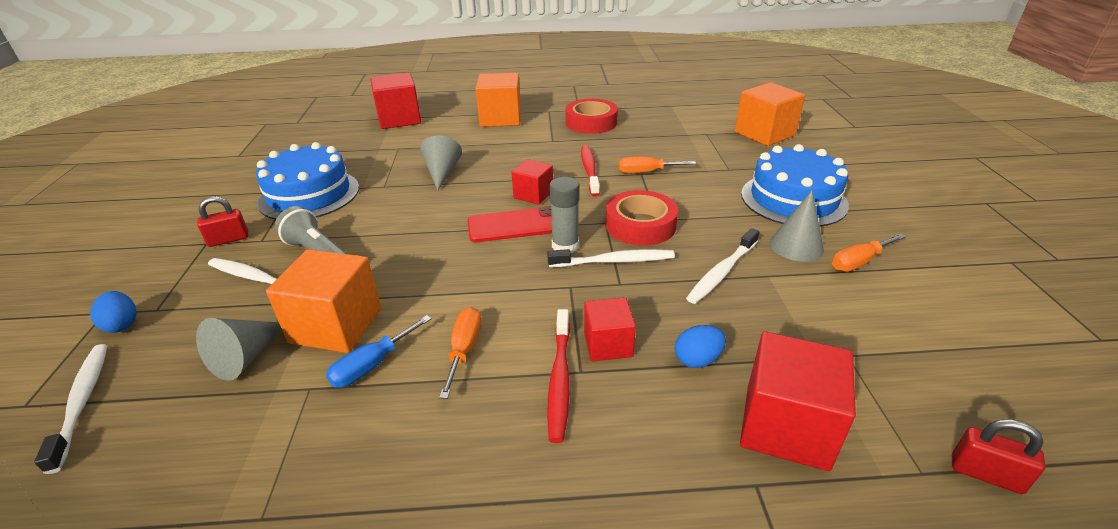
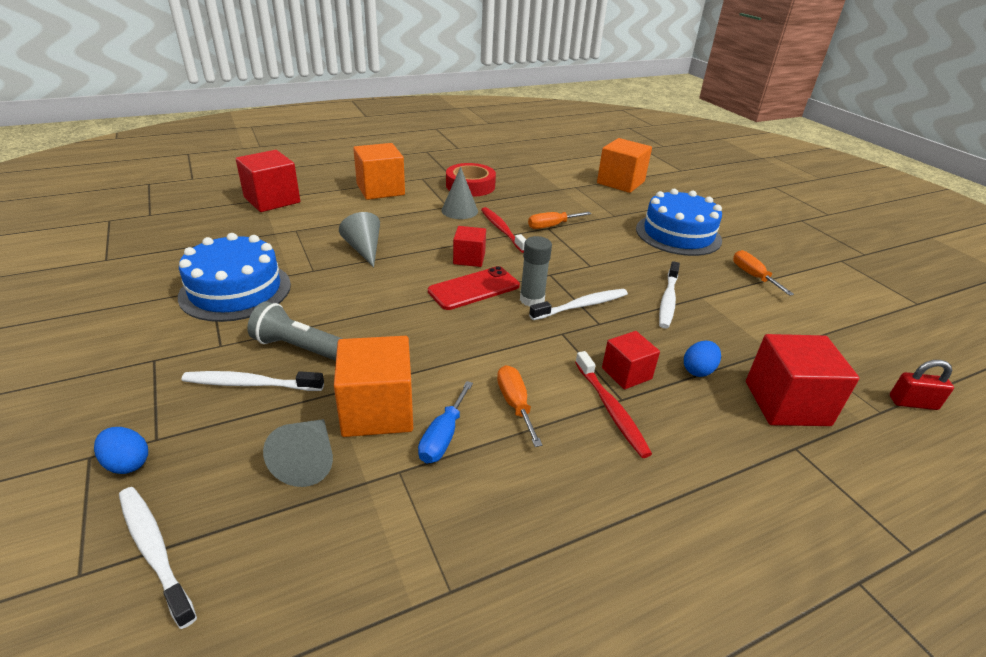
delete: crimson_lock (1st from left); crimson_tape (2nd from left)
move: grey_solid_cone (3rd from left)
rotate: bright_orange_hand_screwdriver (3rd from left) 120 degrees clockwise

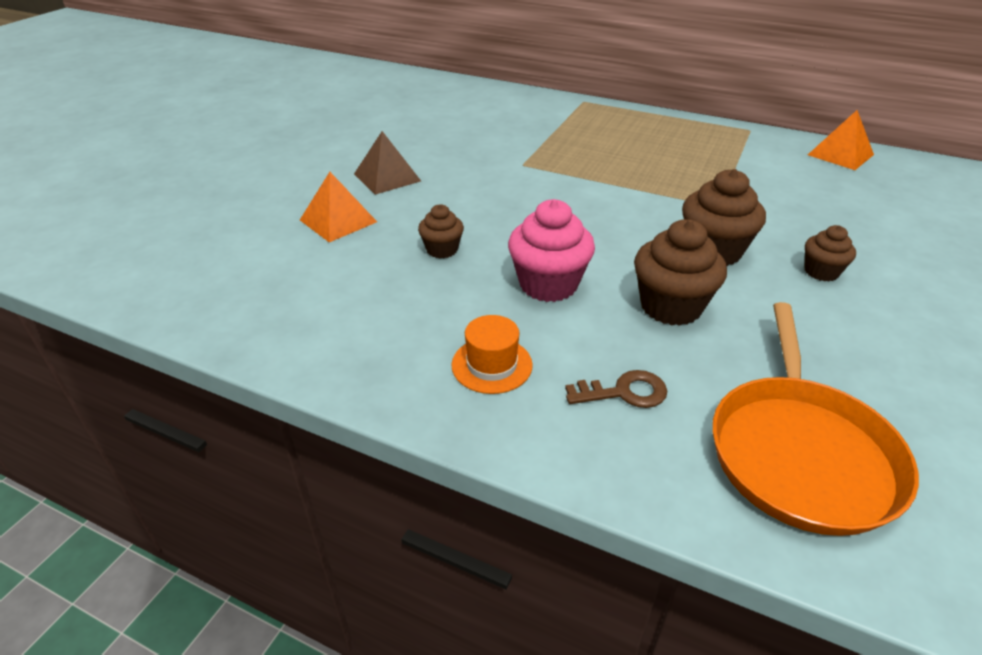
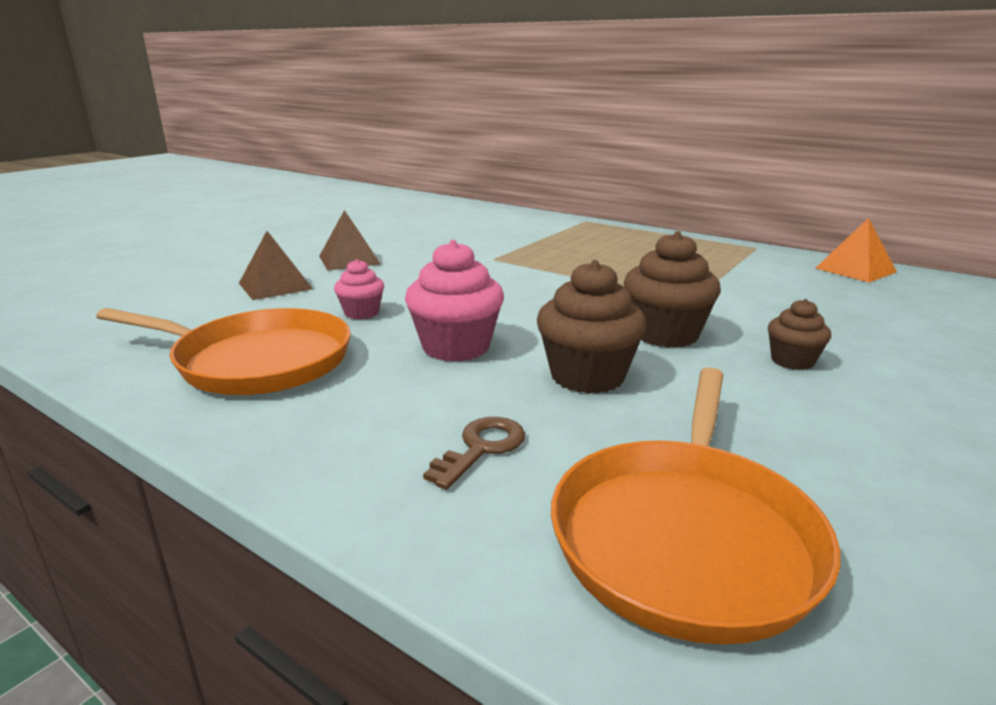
delete: bright_orange_top_hat
insert: bright_orange_skillet (1st from left)
recolor: bright_orange_solid_pyramid (1st from left) to russet_solid_pyramid (1st from left); russet_muffin (1st from left) to pink_muffin (1st from left)
rotate: russet_key 60 degrees counterclockwise

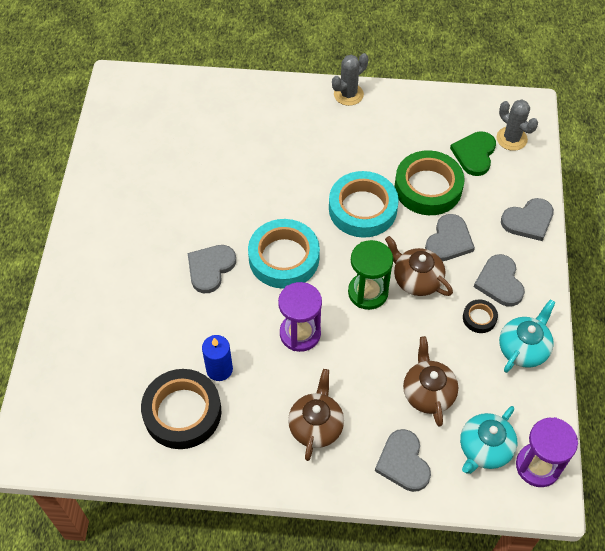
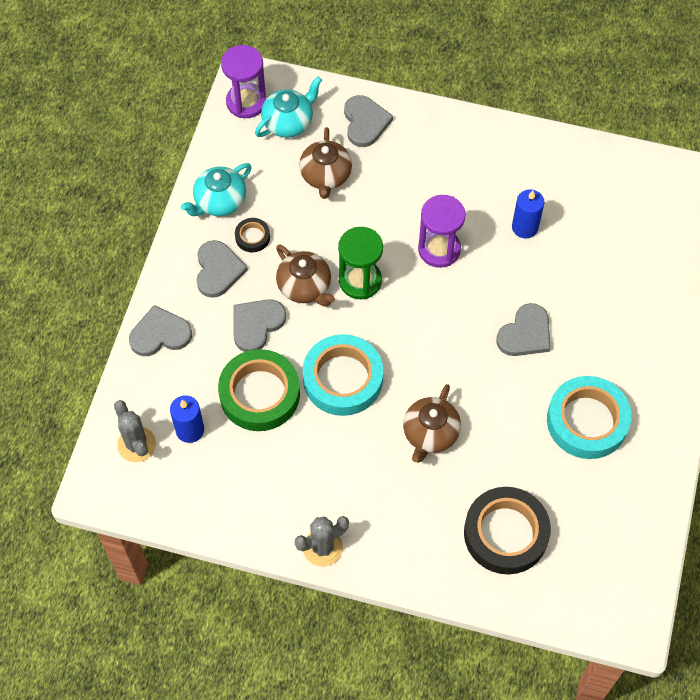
move: russet_tea_pot (1st from left in the first image) to russet_tea_pot (3rd from left); jet-black_tape (1st from left in the first image) to jet-black_tape (2nd from left); aqua_tape (1st from left in the first image) to aqua_tape (2nd from left)
replace: leaf-green_love_heart to cobalt_candle (1st from left)

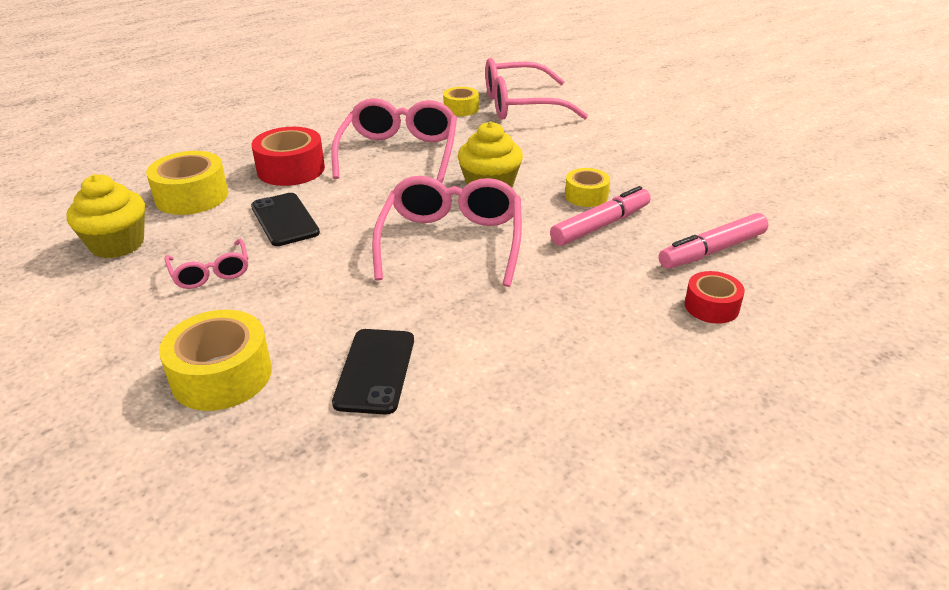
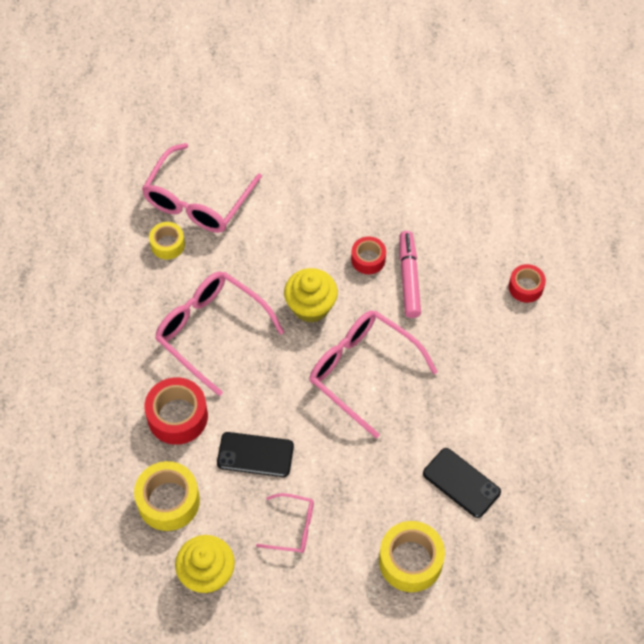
delete: pink_marker_pen (2nd from left)
recolor: bright_yellow_tape (4th from left) to crimson_tape (2nd from left)

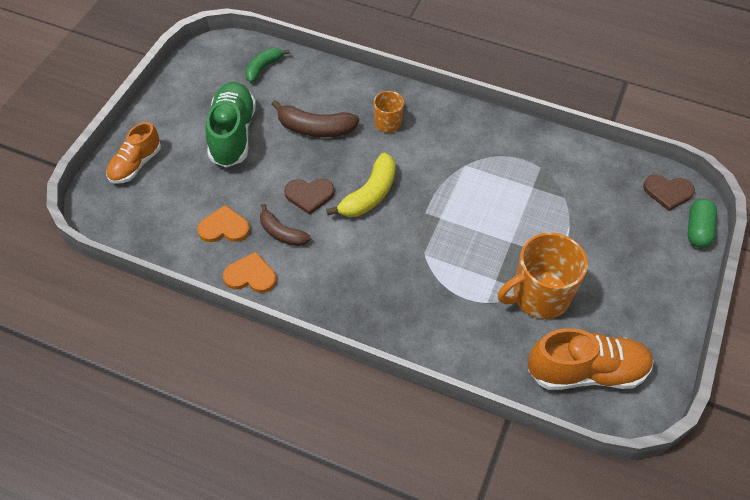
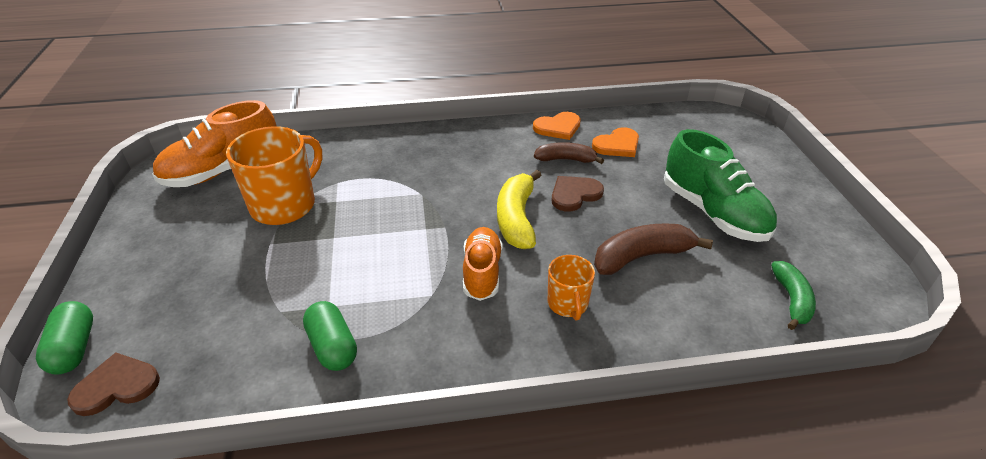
insert: leaf-green_capsule (2nd from left)
move: bright_orange_lace-up_shoe (1st from left in the first image) to bright_orange_lace-up_shoe (2nd from left)

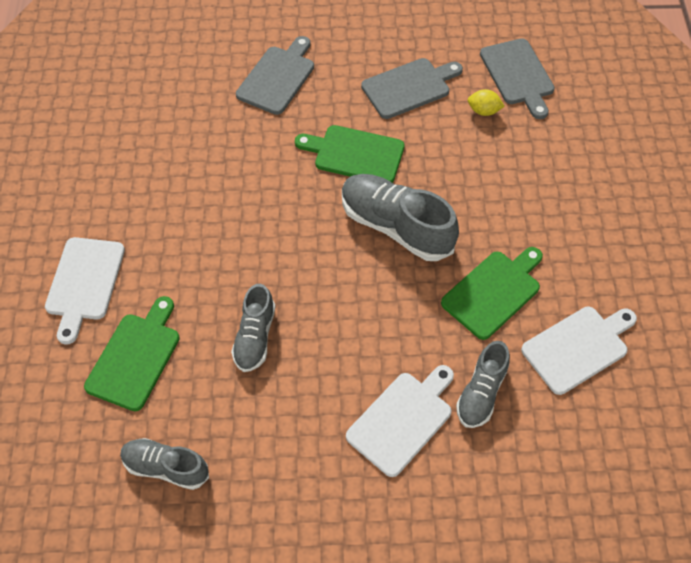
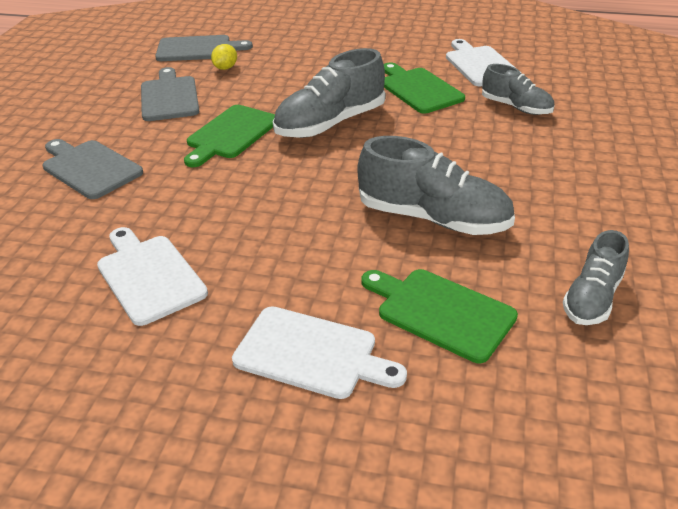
move: white_bread_board (2nd from left in the first image) to white_bread_board (1st from left)
resize: grey_lace-up_shoe (2nd from left) x1.65

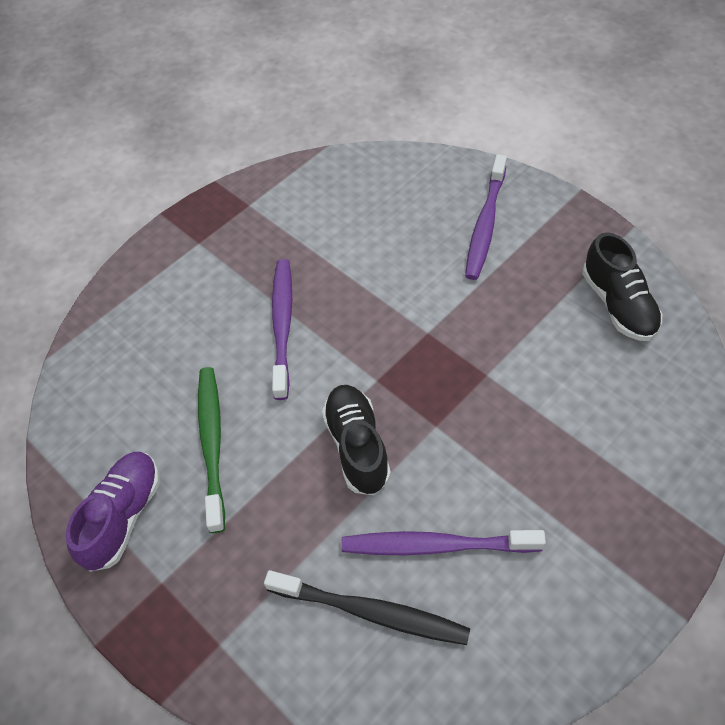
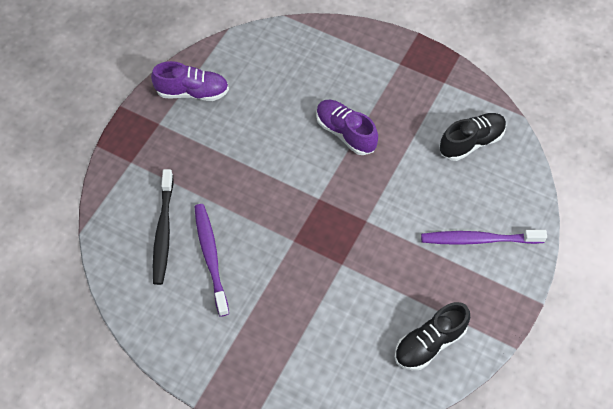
delete: leaf-green_tooth_brush
move: jet-black_lace-up_shoe (1st from left in the first image) to jet-black_lace-up_shoe (2nd from left)
replace: purple_tooth_brush (1st from left) to purple_lace-up_shoe (2nd from left)

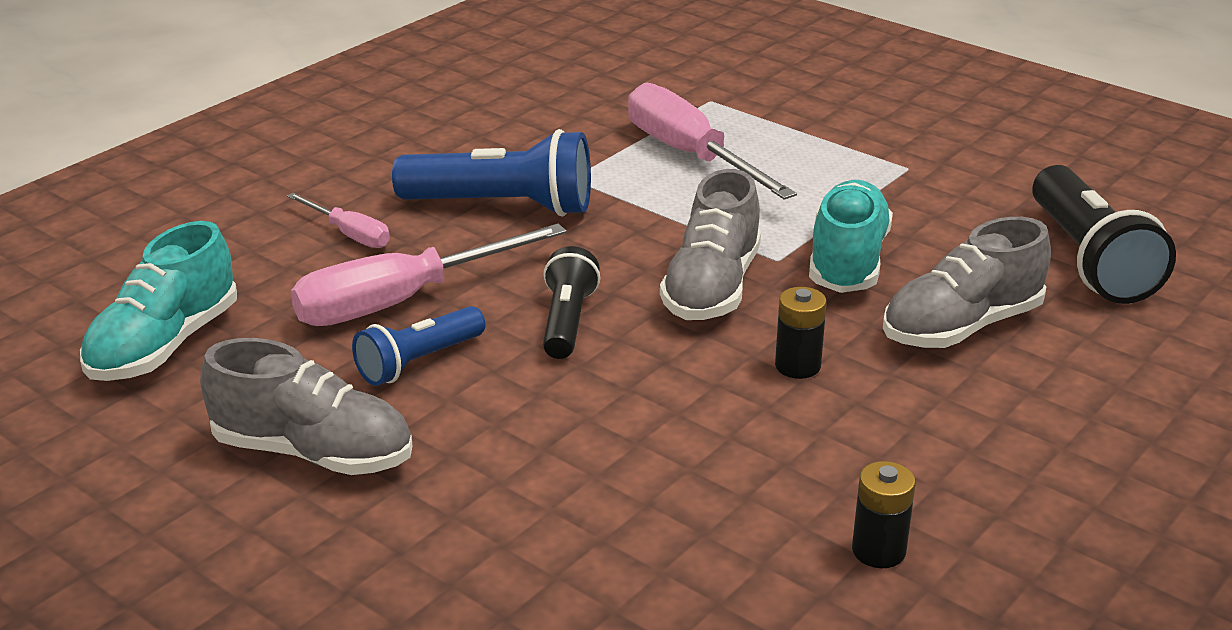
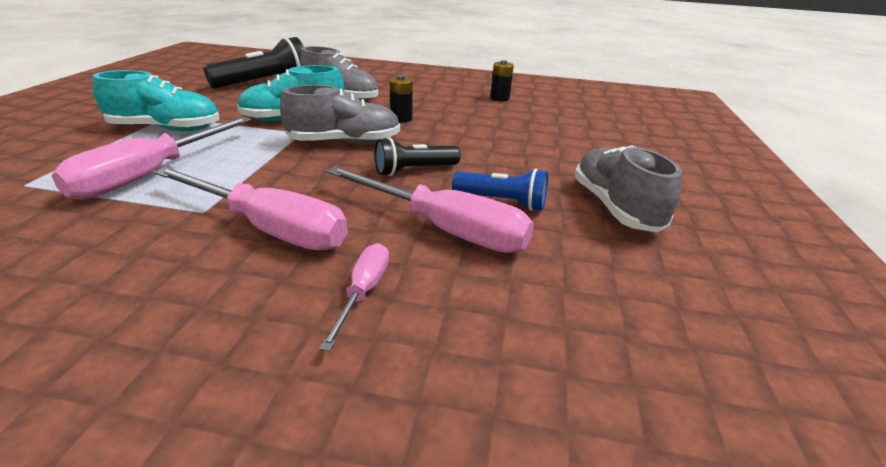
move: aqua_lace-up_shoe (1st from left)
replace: cobalt_pocket_torch (2nd from left) to pink_hand_screwdriver (2nd from left)

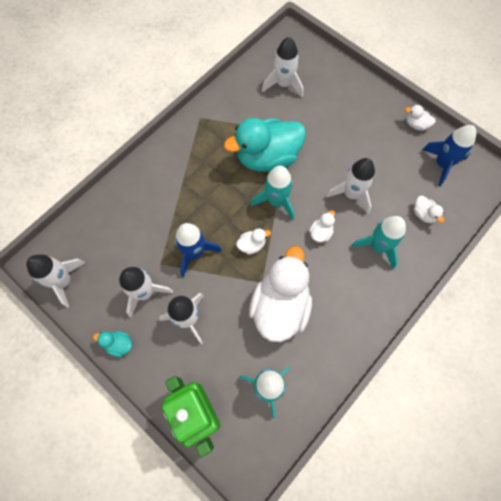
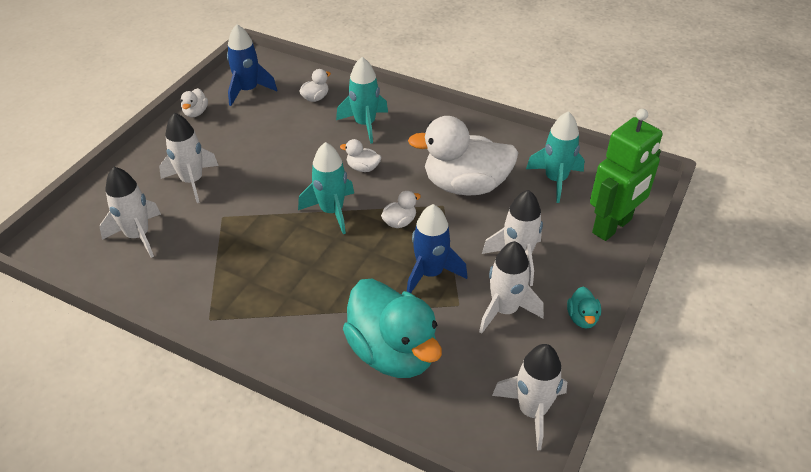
move: white_rocket (5th from left in the first image) to white_rocket (2nd from left); aqua_rubber_duck (2nd from left in the first image) to aqua_rubber_duck (1st from left)
rotate: white_rubber_duck (1st from left in the first image) 90 degrees clockwise

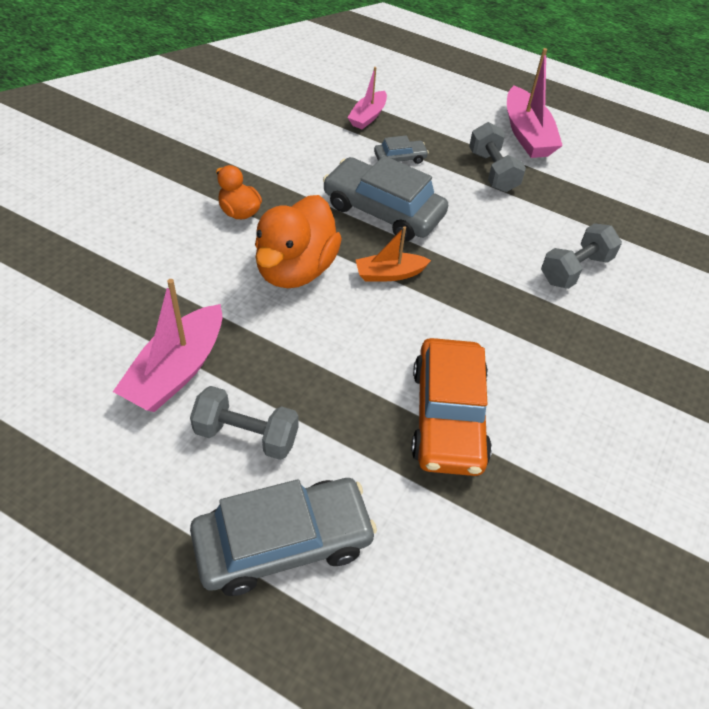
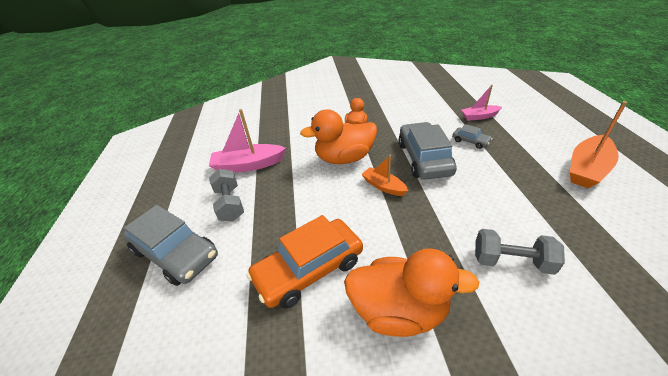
delete: grey_free_weight (2nd from left)
insert: bright_orange_rubber_duck (3rd from left)
recolor: pink_boat (3rd from left) to bright_orange_boat (2nd from left)

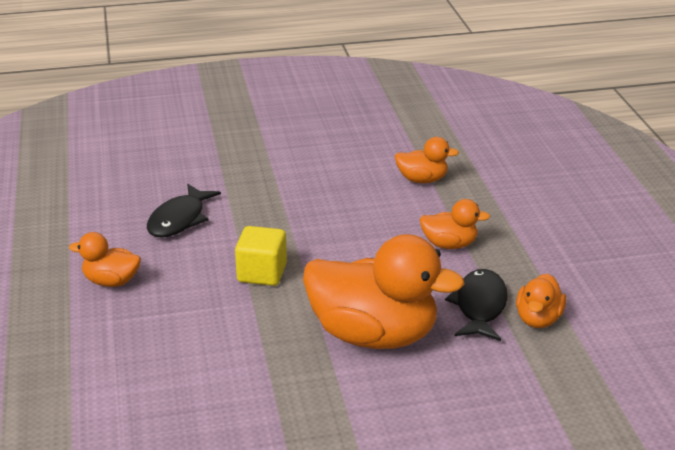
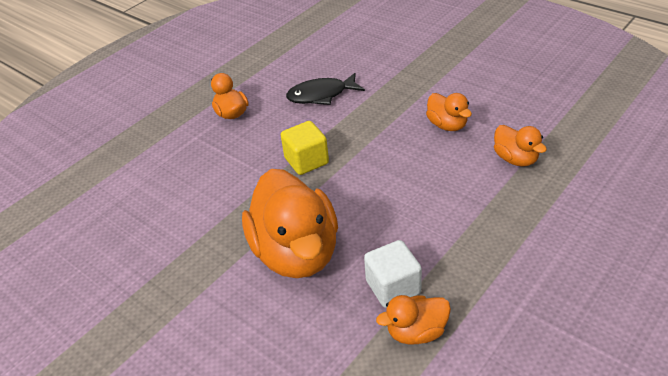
move: bright_orange_rubber_duck (4th from left)
replace: jet-black_fish (2nd from left) to white_cube

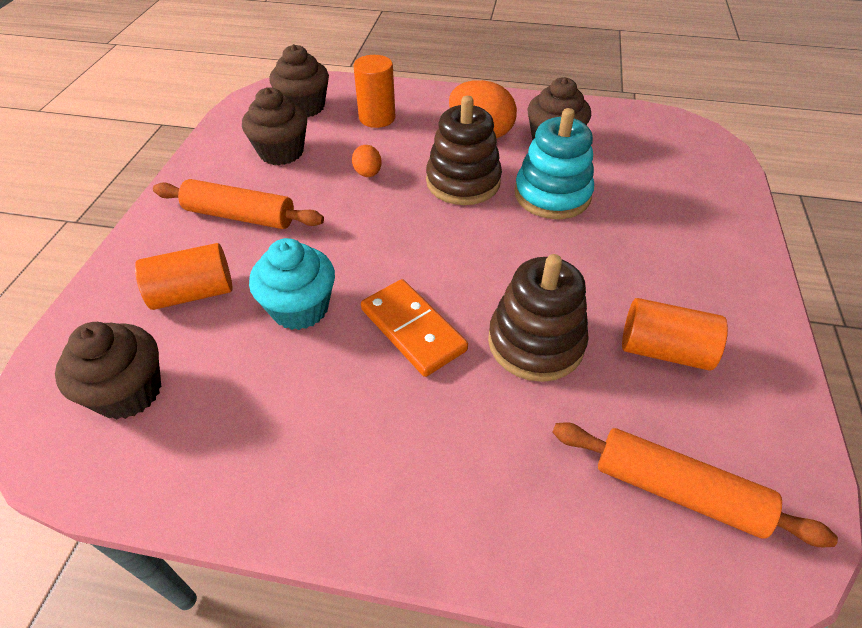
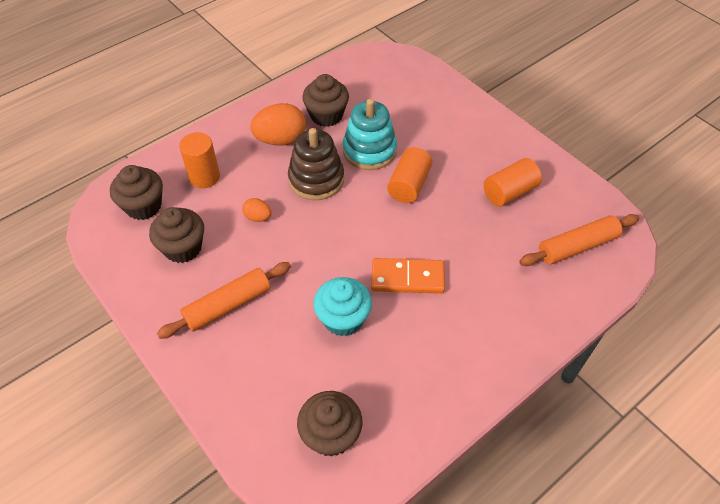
delete: russet_stacking_toy (2nd from left)
move: bright_orange_solid_cylinder (1st from left in the first image) to bright_orange_solid_cylinder (2nd from left)

